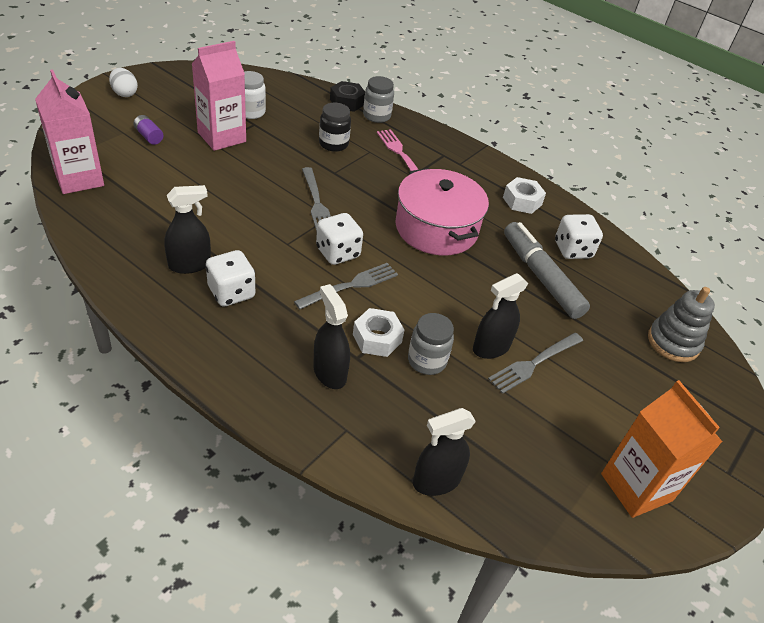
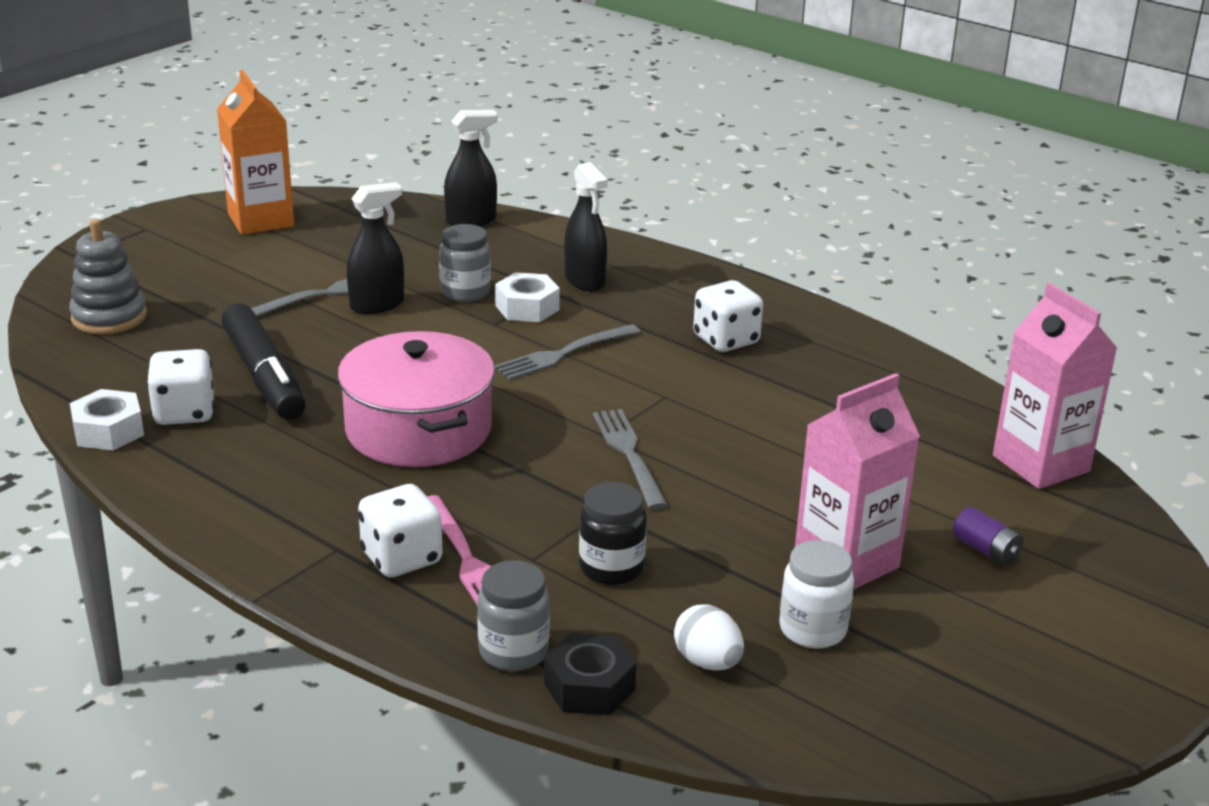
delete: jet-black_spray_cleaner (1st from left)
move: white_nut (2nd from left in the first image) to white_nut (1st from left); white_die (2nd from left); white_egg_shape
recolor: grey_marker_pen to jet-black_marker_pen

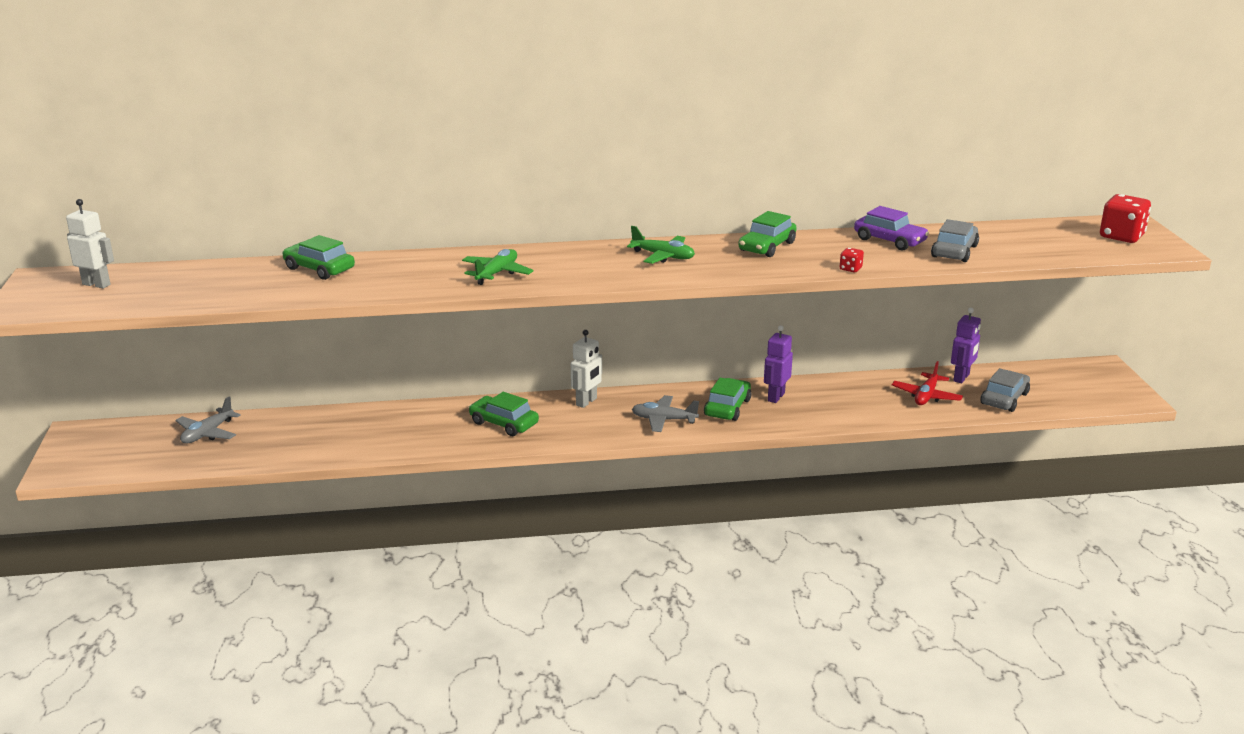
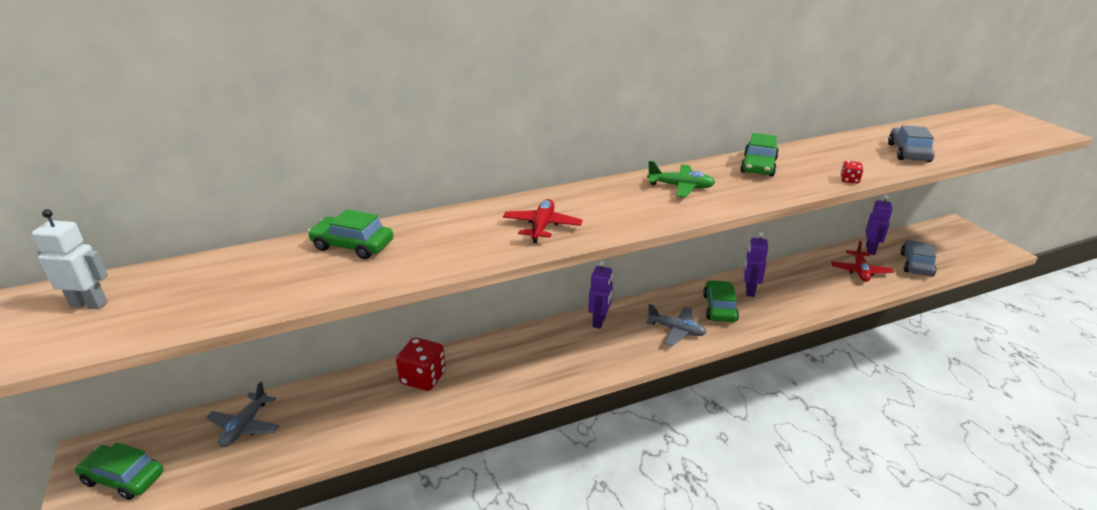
delete: purple_car
move: leaf-green_car (2nd from left in the first image) to leaf-green_car (1st from left); crimson_die (2nd from left in the first image) to crimson_die (1st from left)
recolor: leaf-green_toy_plane (1st from left) to crimson_toy_plane (1st from left); white_robot (2nd from left) to purple_robot (1st from left)
rotate: grey_toy_plane (2nd from left) 150 degrees counterclockwise

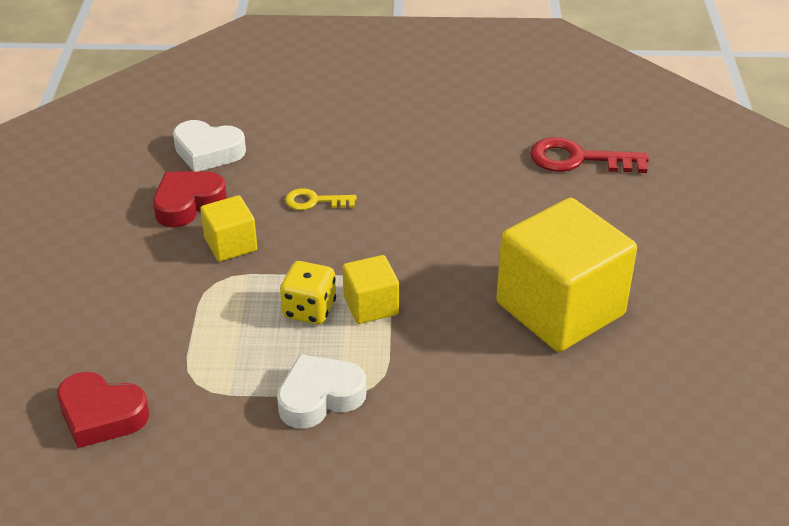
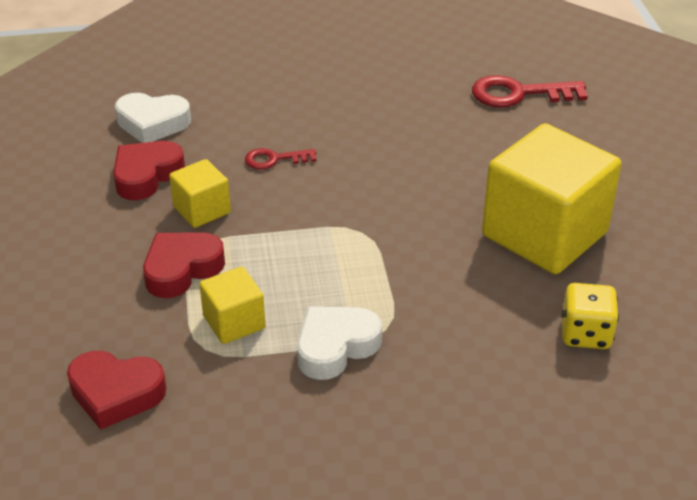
insert: crimson_love_heart (3rd from left)
move: bright_yellow_cube (2nd from left); bright_yellow_die
recolor: bright_yellow_key to crimson_key (1st from left)

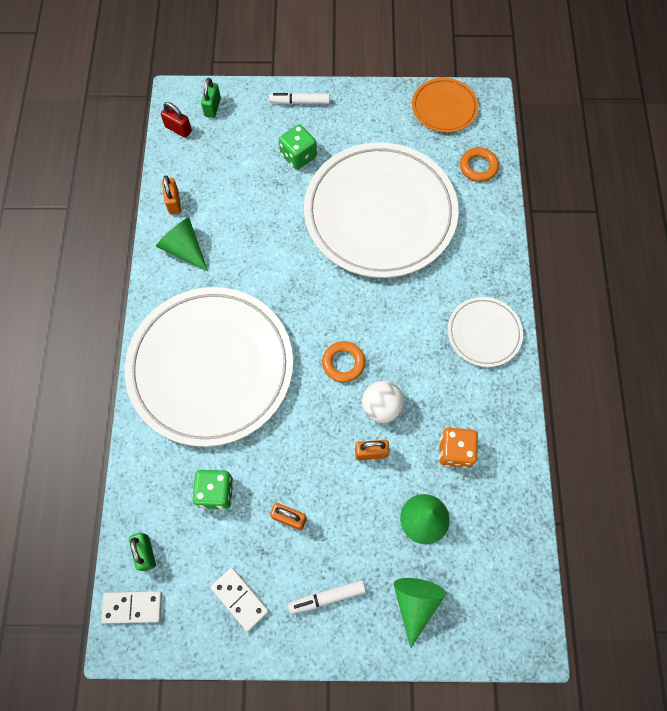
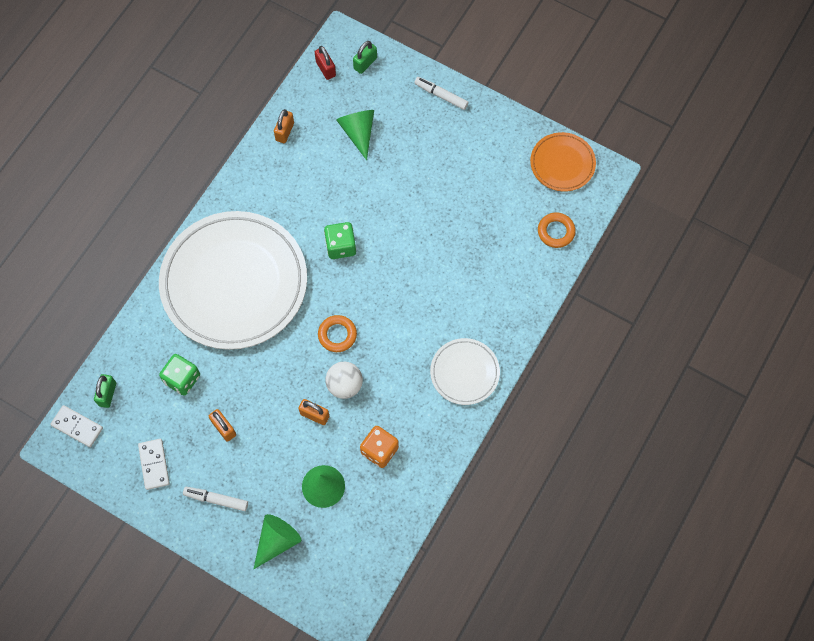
delete: white_plate (2nd from left)
move: leaf-green_die (2nd from left); leaf-green_solid_cone (1st from left in the first image) to leaf-green_solid_cone (3rd from left)

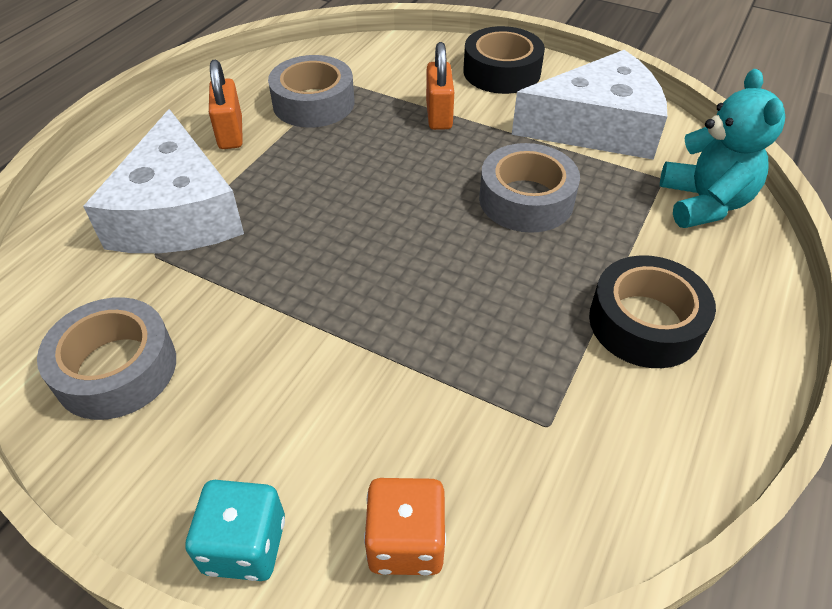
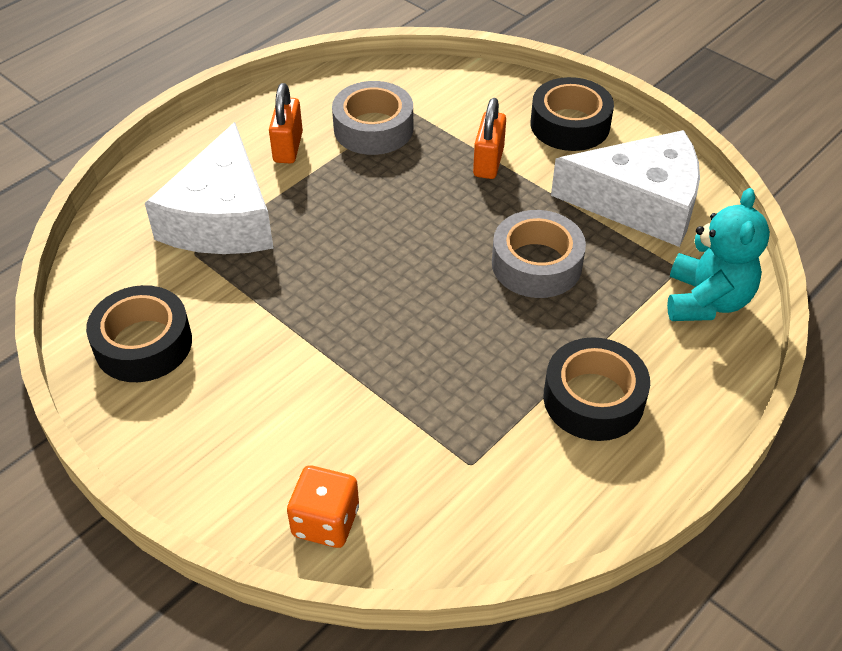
delete: aqua_die
recolor: grey_tape (1st from left) to jet-black_tape (1st from left)

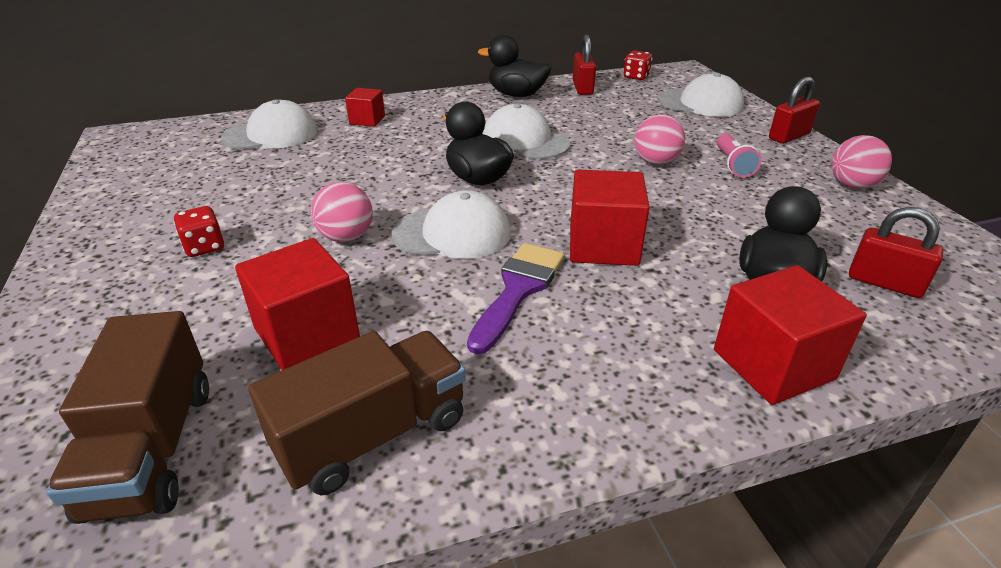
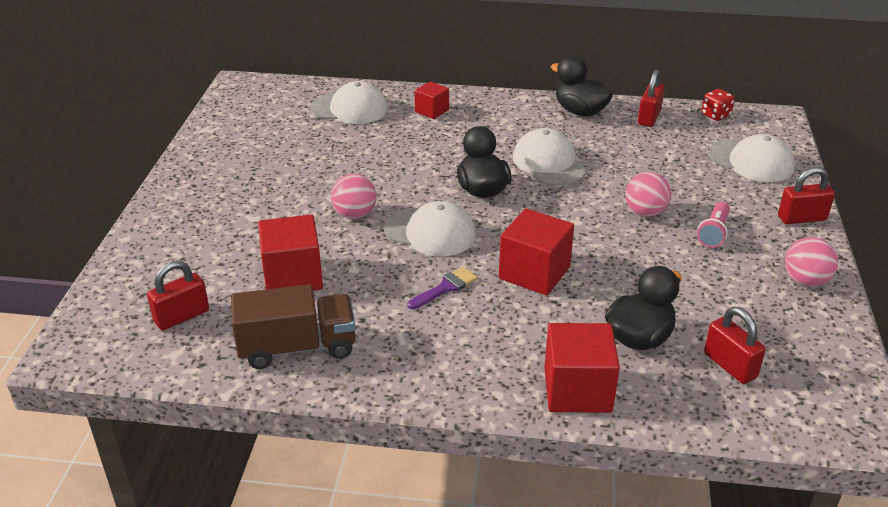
delete: crimson_die (1st from left)
replace: russet_lorry (1st from left) to crimson_lock (1st from left)
resize: purple_paint_brush x0.63

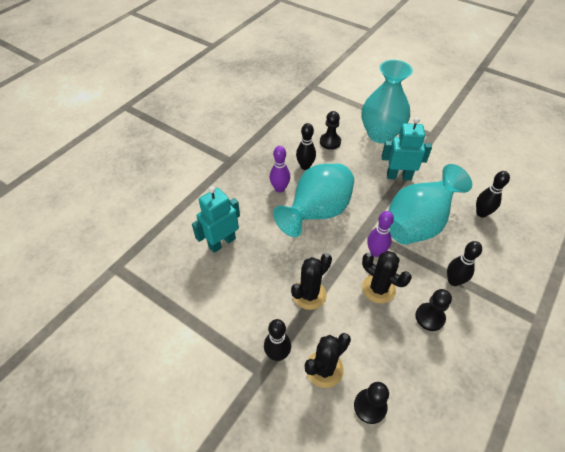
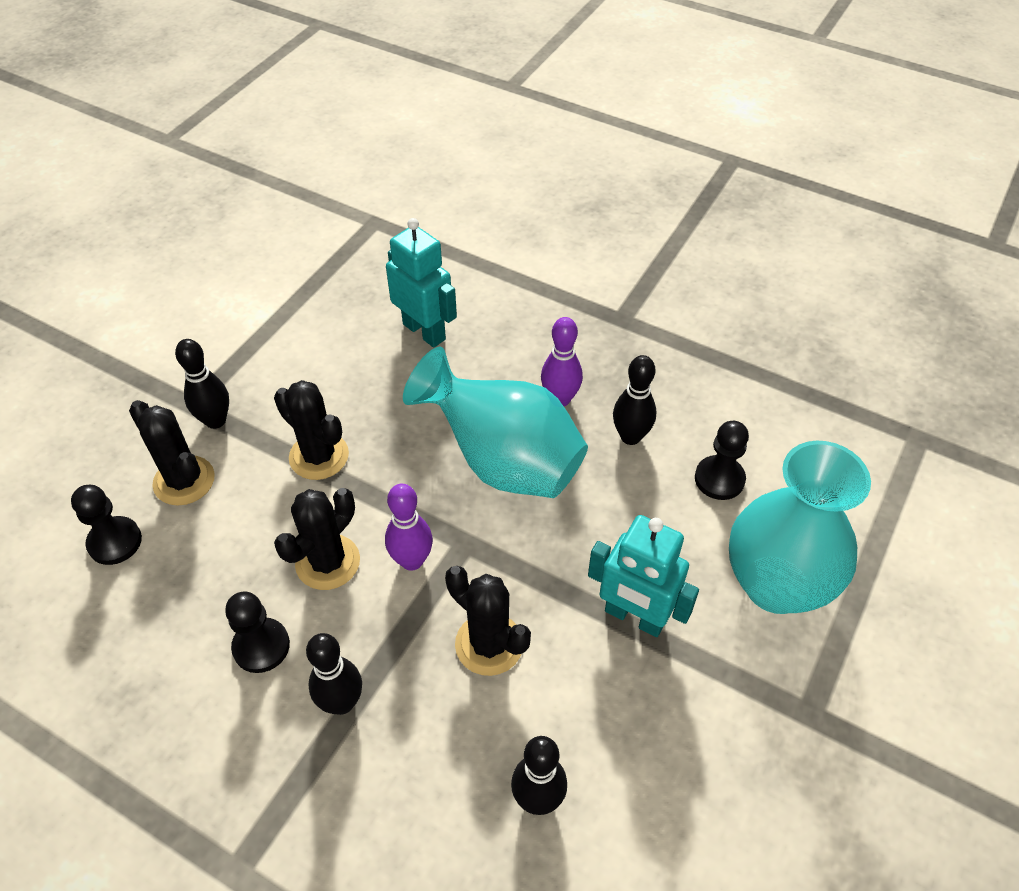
replace: aqua_vase (3rd from left) to jet-black_cactus (4th from left)
rotate: aqua_robot (2nd from left) 120 degrees clockwise

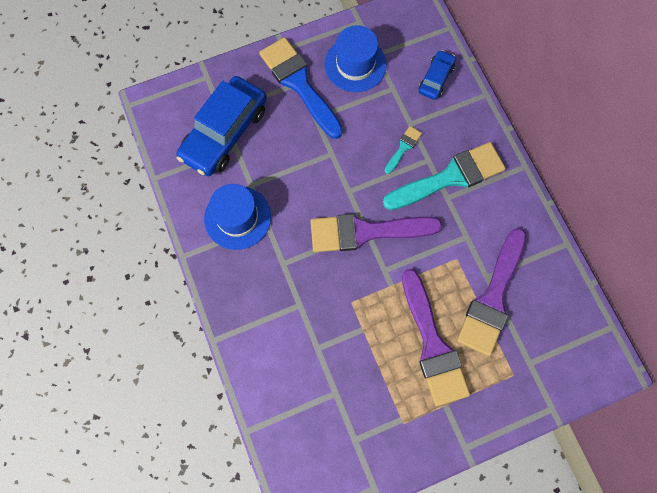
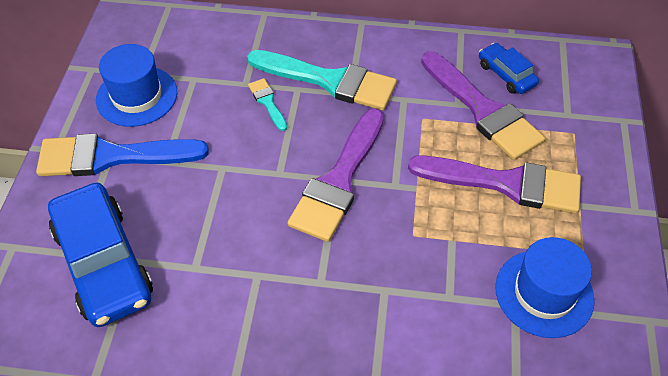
move: cobalt_car (2nd from left); cobalt_top_hat (1st from left in the first image) to cobalt_top_hat (2nd from left)
rotate: aqua_paint_brush (2nd from left) 105 degrees clockwise

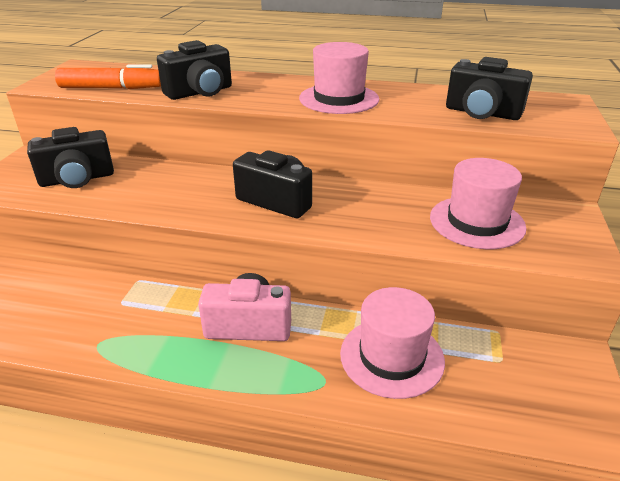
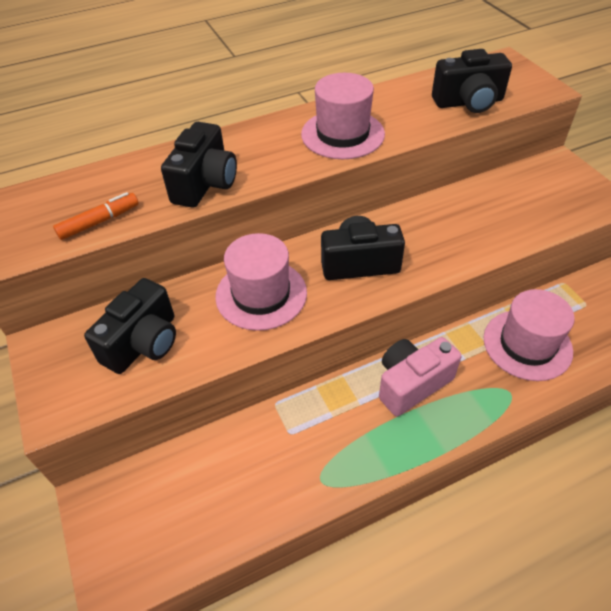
move: pink_top_hat (3rd from left in the first image) to pink_top_hat (1st from left)
resize: bright_orange_marker_pen x0.65

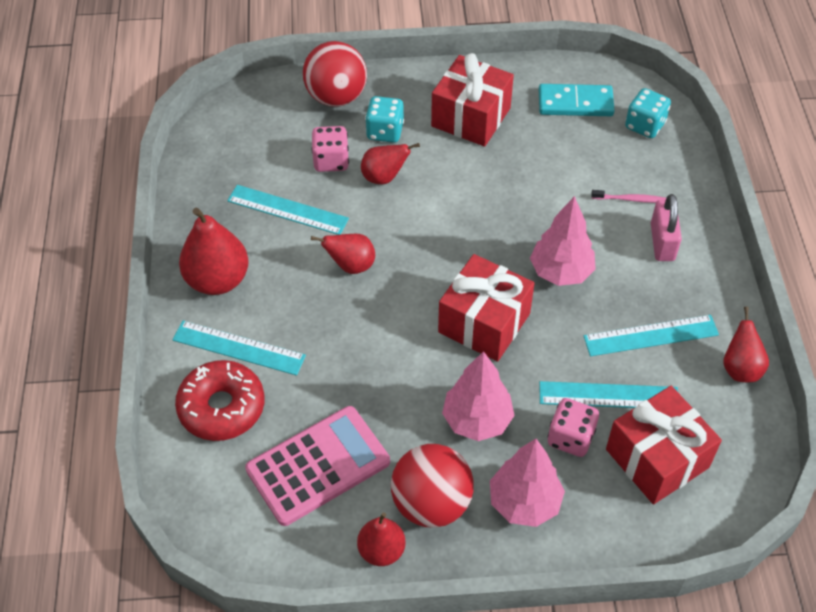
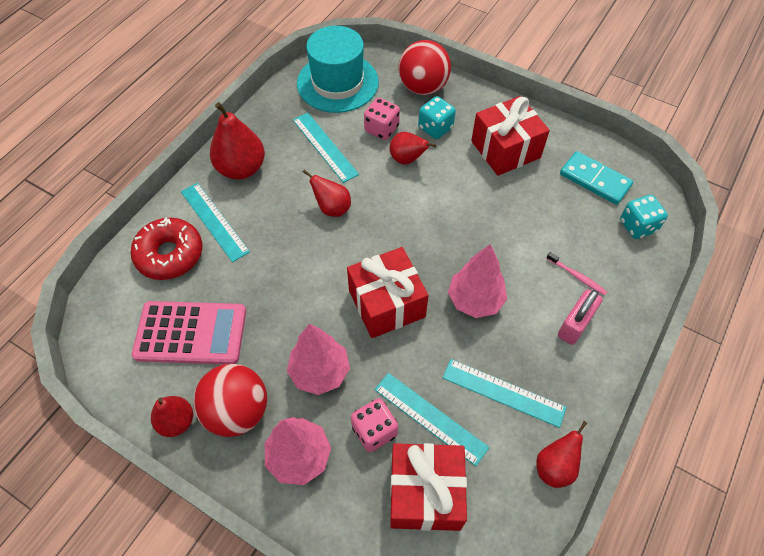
insert: aqua_top_hat

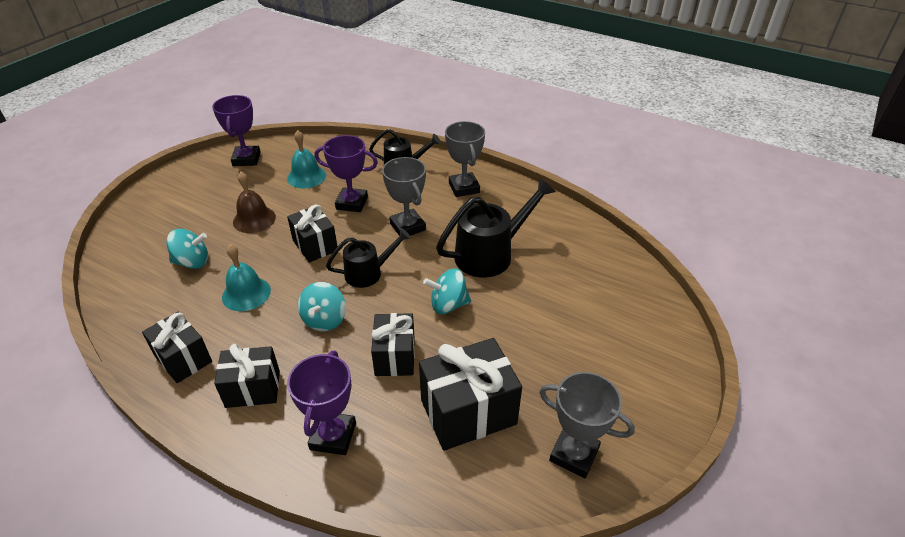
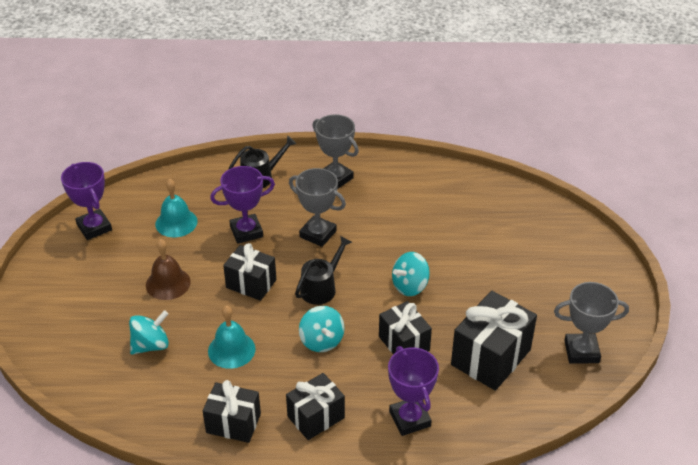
delete: jet-black_watering_can (3rd from left)

